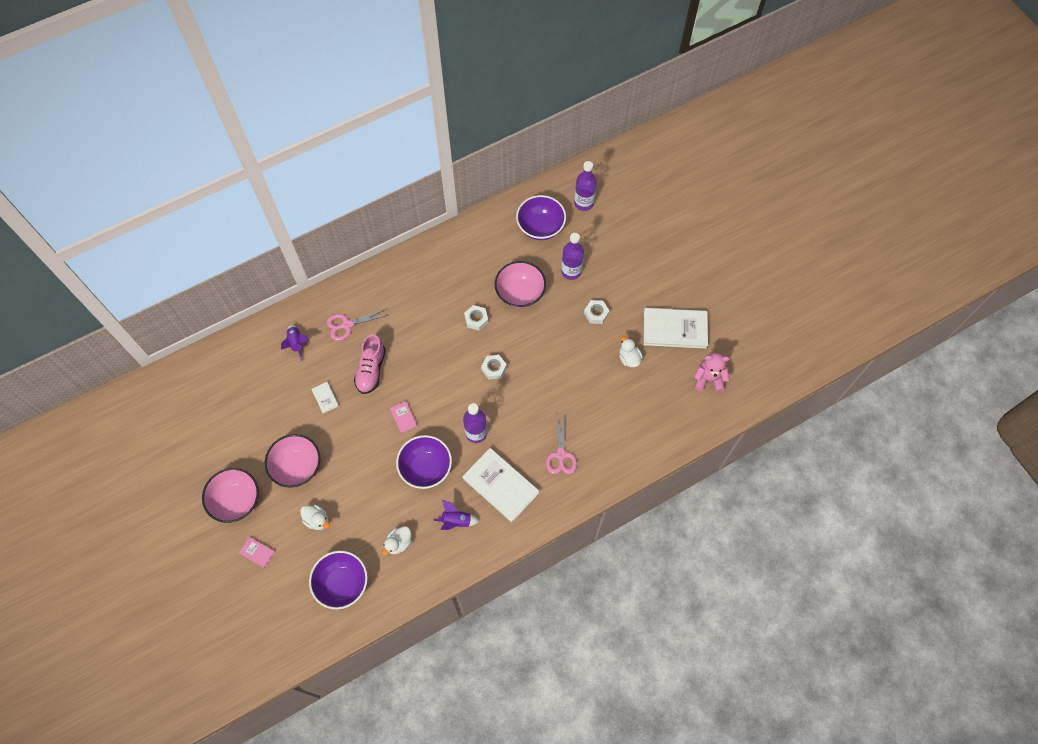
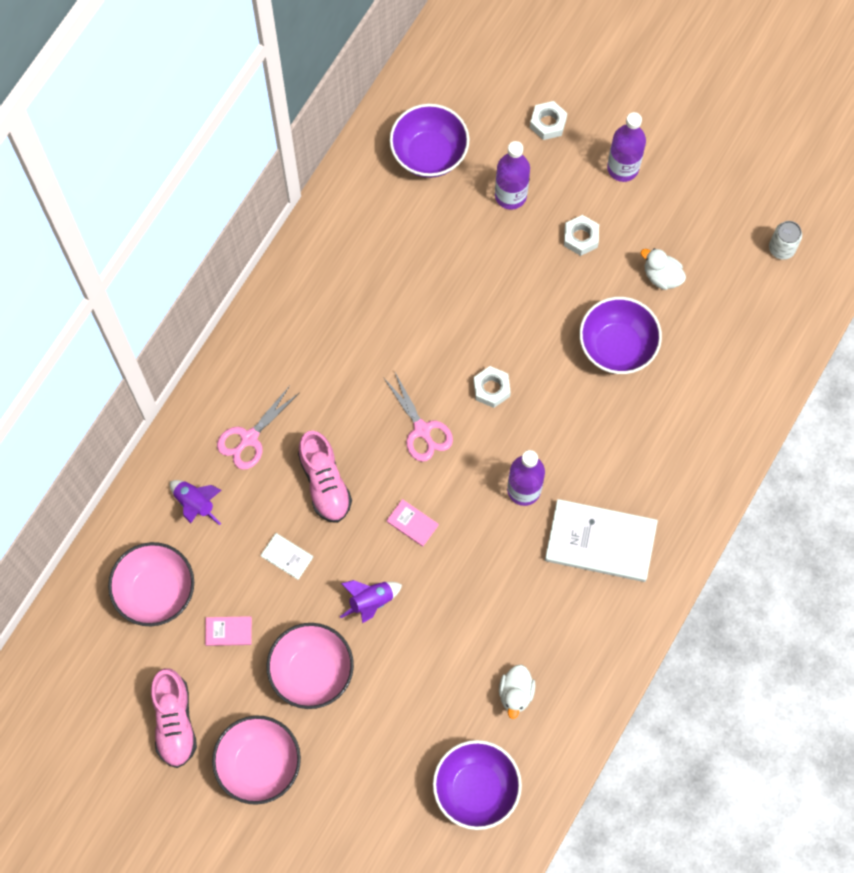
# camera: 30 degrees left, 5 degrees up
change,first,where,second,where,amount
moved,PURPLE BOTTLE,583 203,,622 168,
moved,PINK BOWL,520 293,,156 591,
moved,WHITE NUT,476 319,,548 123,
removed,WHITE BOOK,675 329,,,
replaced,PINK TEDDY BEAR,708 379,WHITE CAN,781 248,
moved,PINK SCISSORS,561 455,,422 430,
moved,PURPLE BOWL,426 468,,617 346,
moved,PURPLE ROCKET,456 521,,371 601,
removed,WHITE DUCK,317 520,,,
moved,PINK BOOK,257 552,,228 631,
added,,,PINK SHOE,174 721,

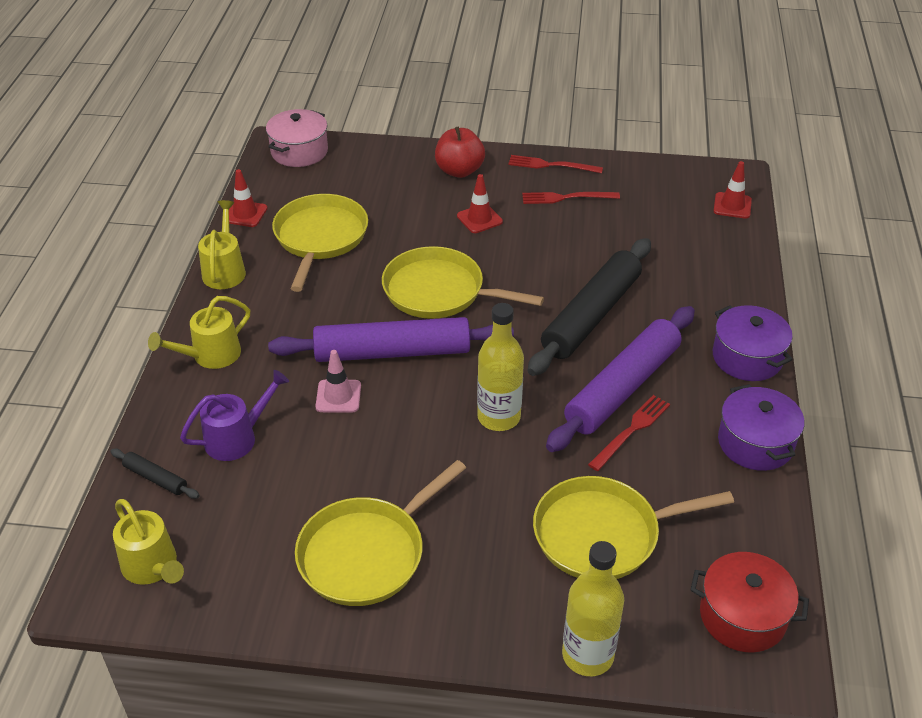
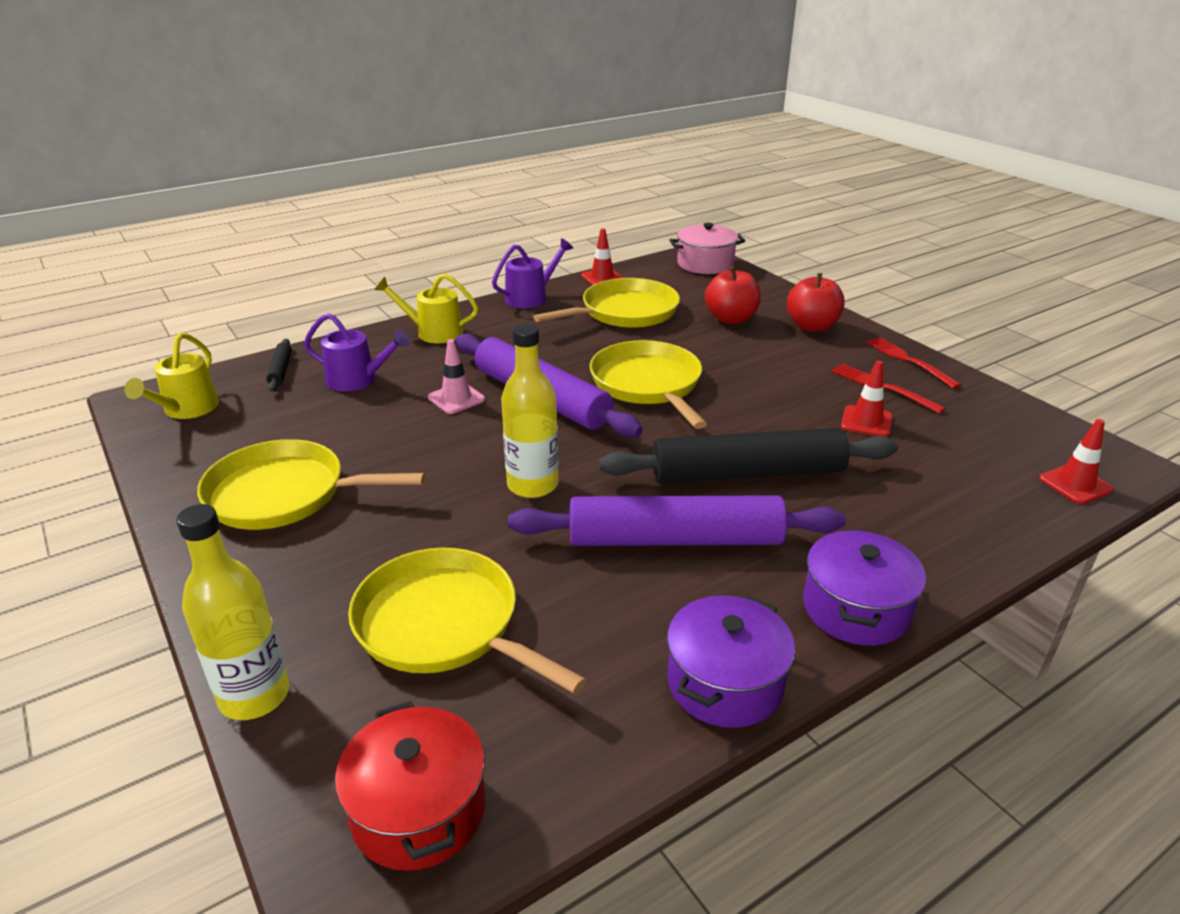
# camera: 50 degrees right, 10 degrees down
change,first,where,second,where,amount
moved,RED TRAFFIC CONE,479 219,,866 422,
recoloured,YELLOW WATERING CAN,225 270,PURPLE WATERING CAN,531 297,
removed,RED FORK,631 431,,,
added,,,RED APPLE,731 319,

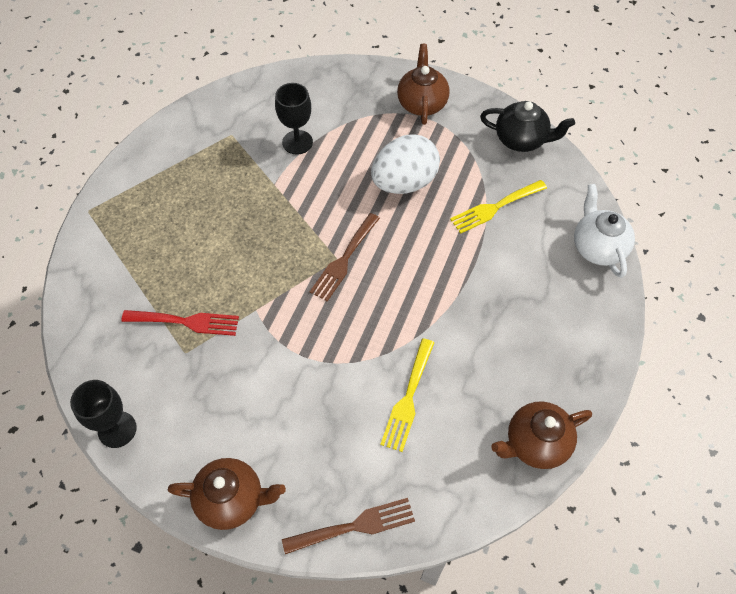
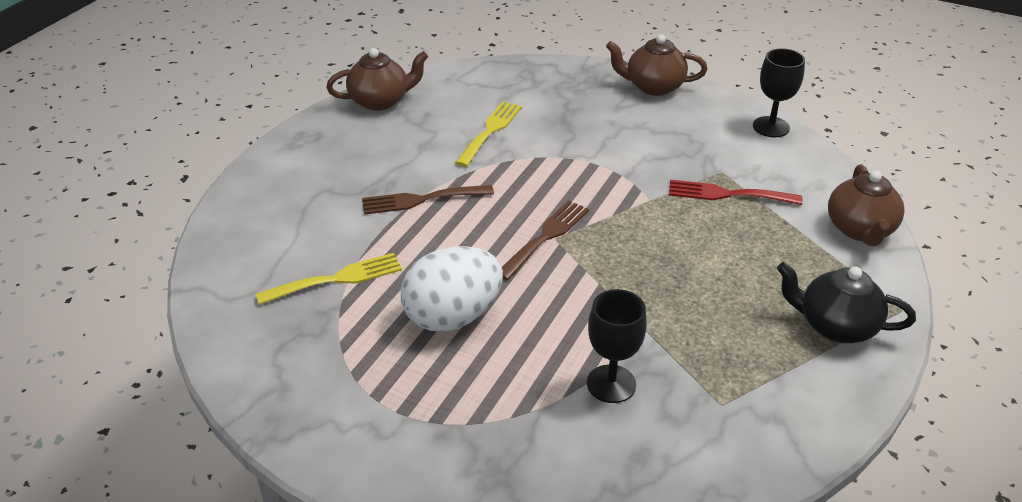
# camera: 175 degrees left, 20 degrees down
change,first,where,second,where,amount
moved,BROWN TEAPOT,422 103,,860 230,
moved,BLACK TEAPOT,521 140,,835 326,
removed,WHITE TEAPOT,597 247,,,
moved,BROWN FORK,355 526,,421 200,

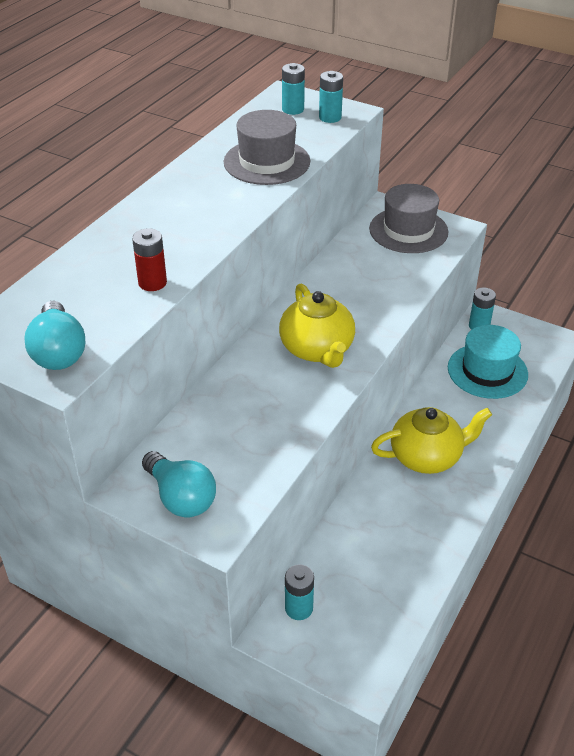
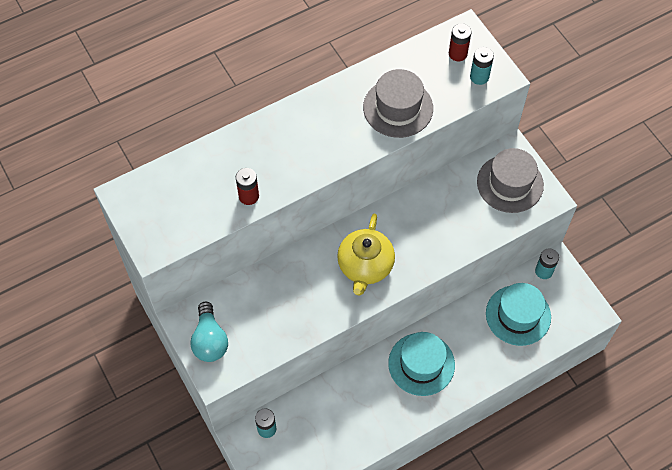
# camera: 30 degrees right, 20 degrees up
change,first,where,second,where,amount
recoloured,TURQUOISE BATTERY,293 109,RED BATTERY,457 54,
removed,TURQUOISE LIGHT BULB,58 352,,,
replaced,YELLOW TEAPOT,427 456,TURQUOISE HAT,421 364,

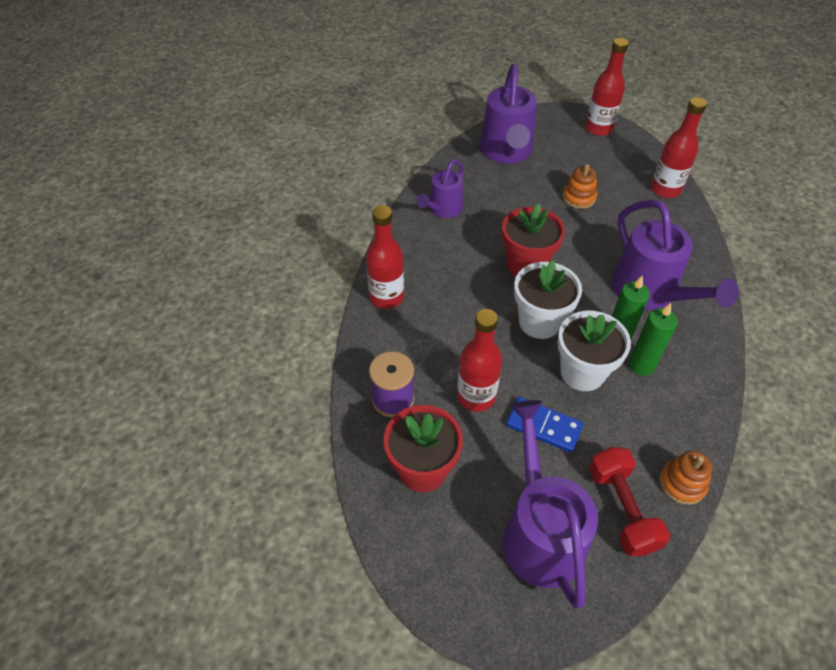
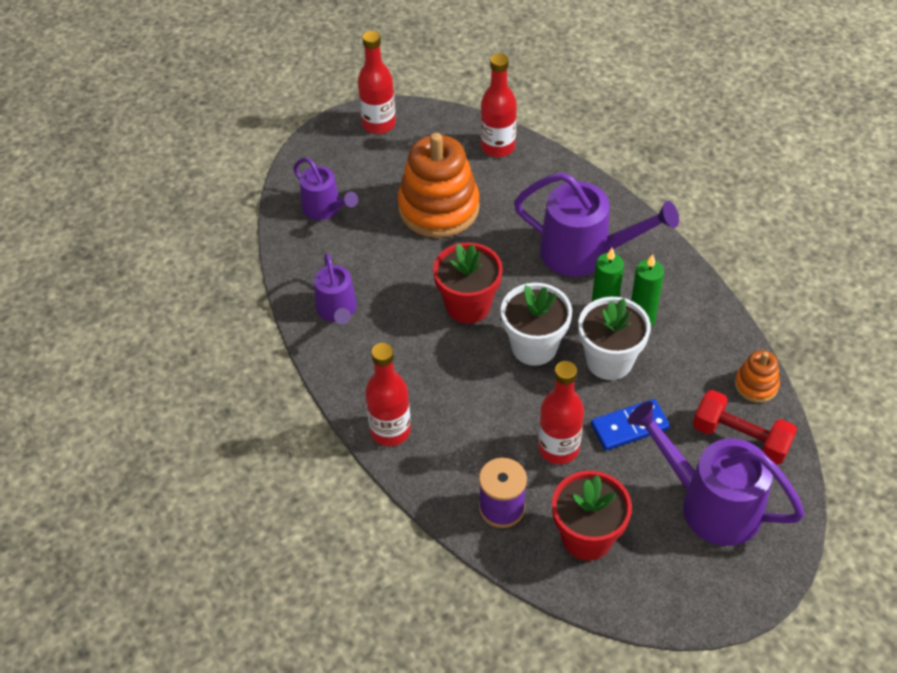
# camera: 45 degrees left, 0 degrees up
change,first,where,second,where,amount
resized,PURPLE WATERING CAN,506 152,,325 209,x0.59
resized,ORANGE STACKING TOY,579 197,,438 208,x2.10

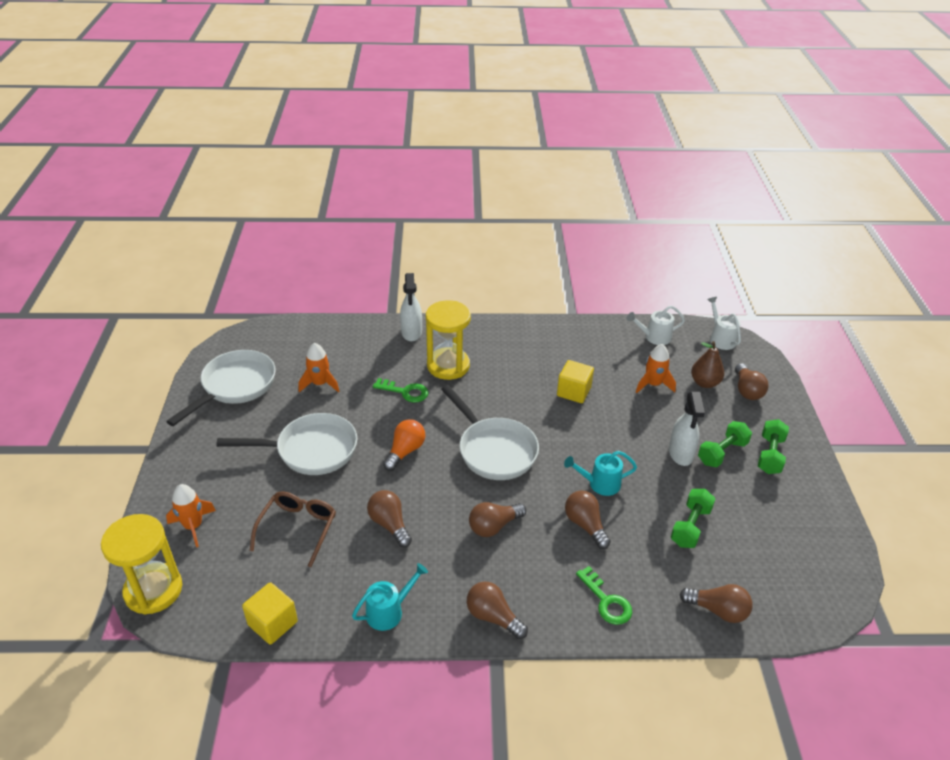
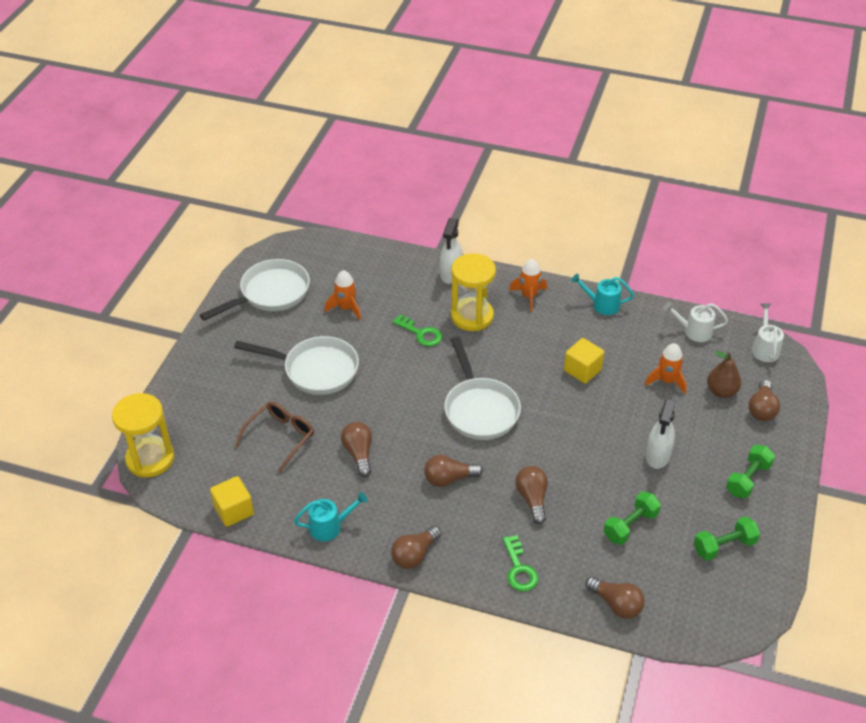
# camera: 20 degrees right, 5 degrees up
change,first,where,second,where,amount
removed,ORANGE LIGHT BULB,405 451,,,
moved,GREEN DUMBBELL,722 453,,724 546,
moved,TURQUOISE WATERING CAN,599 484,,602 305,
moved,ORANGE ROCKET,193 526,,529 296,
turned,BROWN LIGHT BULB,493 617,,414 555,105 degrees counterclockwise

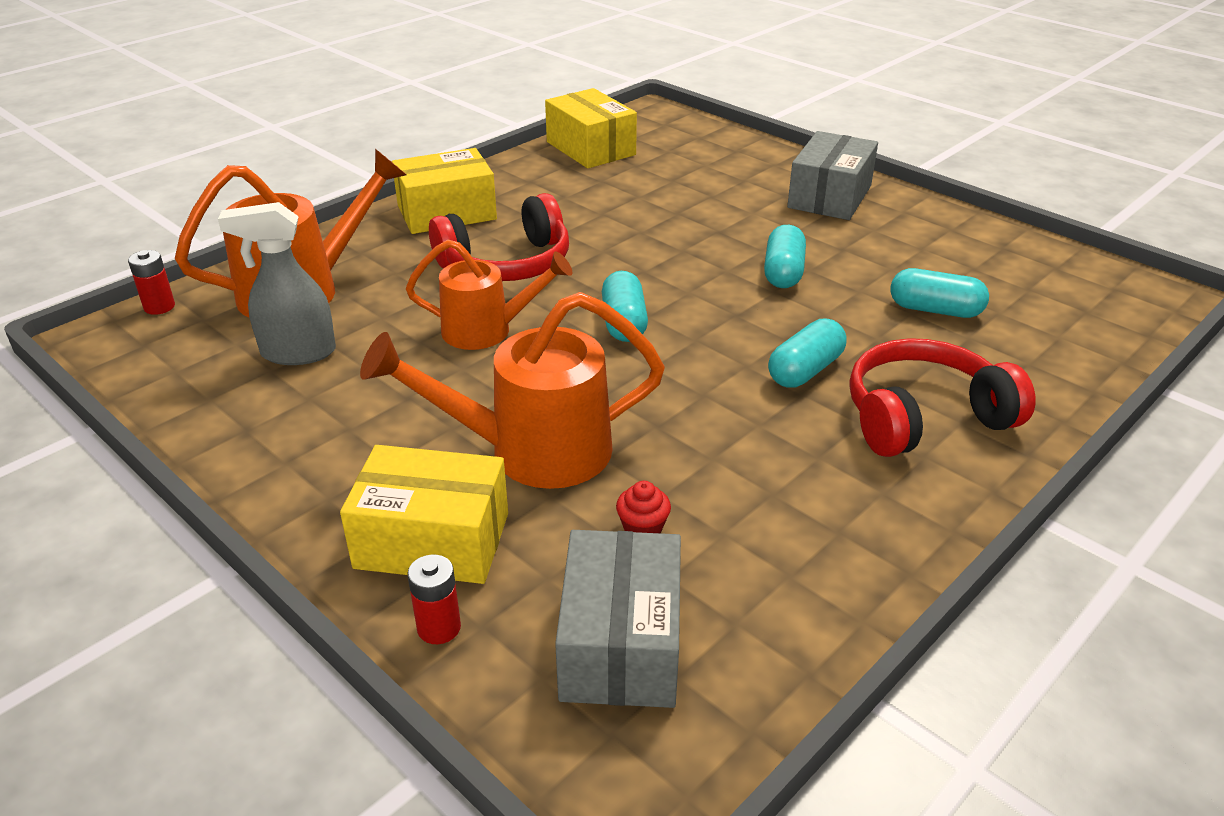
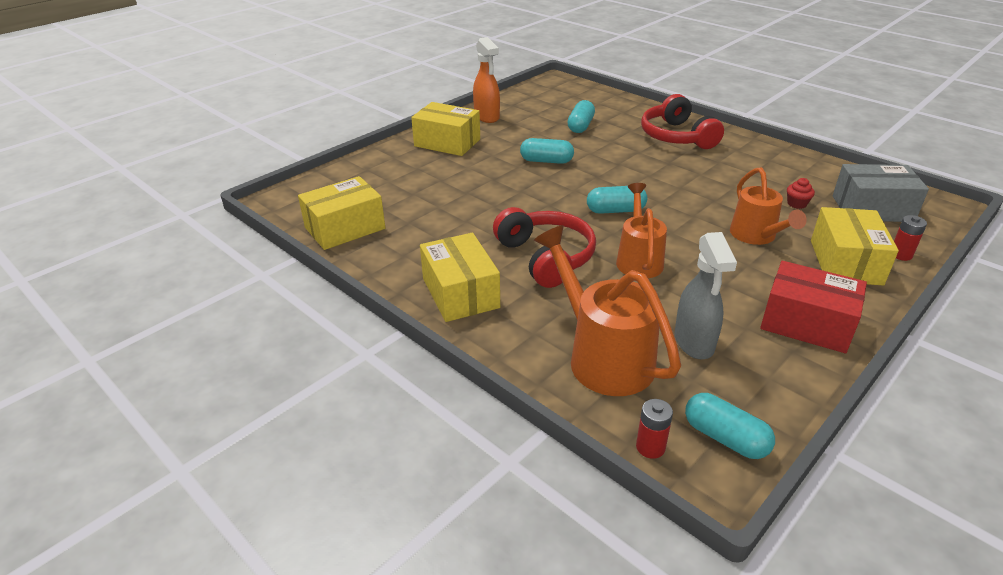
# camera: 90 degrees left, 0 degrees up
change,first,where,second,where,amount
recoloured,GREY BOX,829 197,YELLOW BOX,447 143,
resized,ORANGE WATERING CAN,531 451,,756 236,x0.67
moved,TURQUOISE CAPSULE,805 370,,725 438,
added,,,ORANGE SPRAY BOTTLE,487 117,
added,,,RED BOX,806 323,

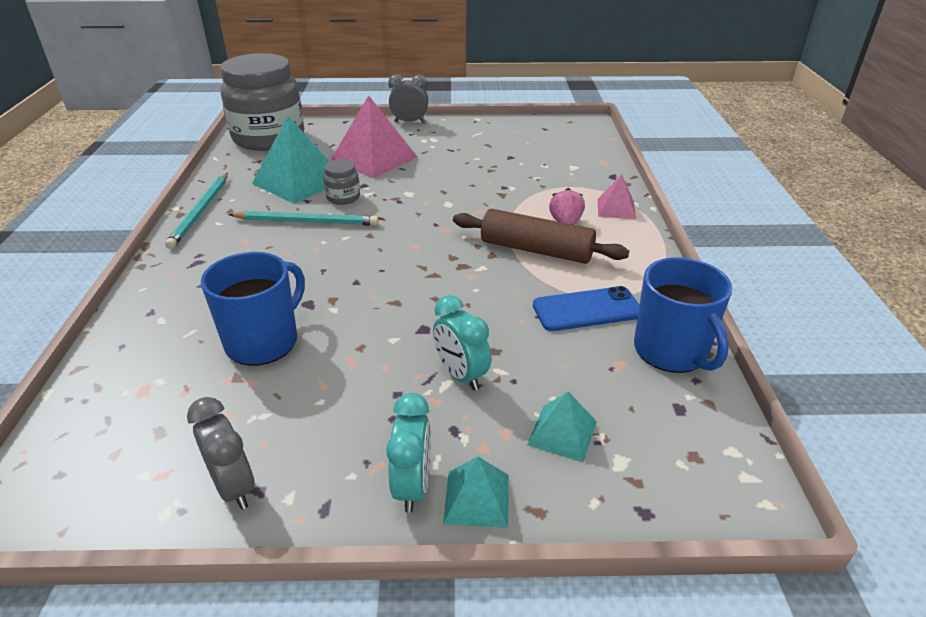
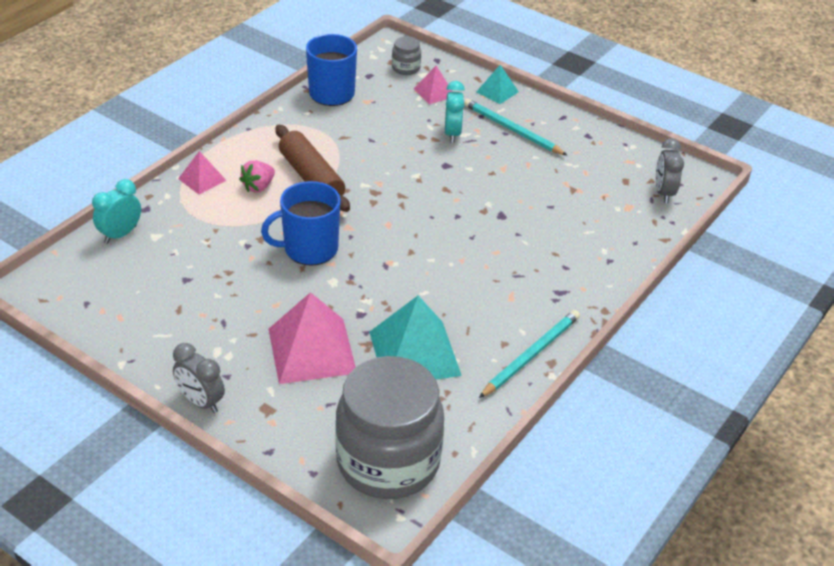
# camera: 145 degrees left, 5 degrees up
change,first,where,second,where,amount
moved,GREY JAR,343 197,,406 68,
moved,TURQUOISE PENCIL,307 222,,512 130,
moved,BLUE MUG,263 341,,309 249,
removed,BLUE PHONE,587 310,,,
recoloured,TURQUOISE PYRAMID,562 433,PINK PYRAMID,434 92,
moved,TURQUOISE CLOCK,412 486,,120 234,
moved,GREY CLOCK,234 487,,663 193,

